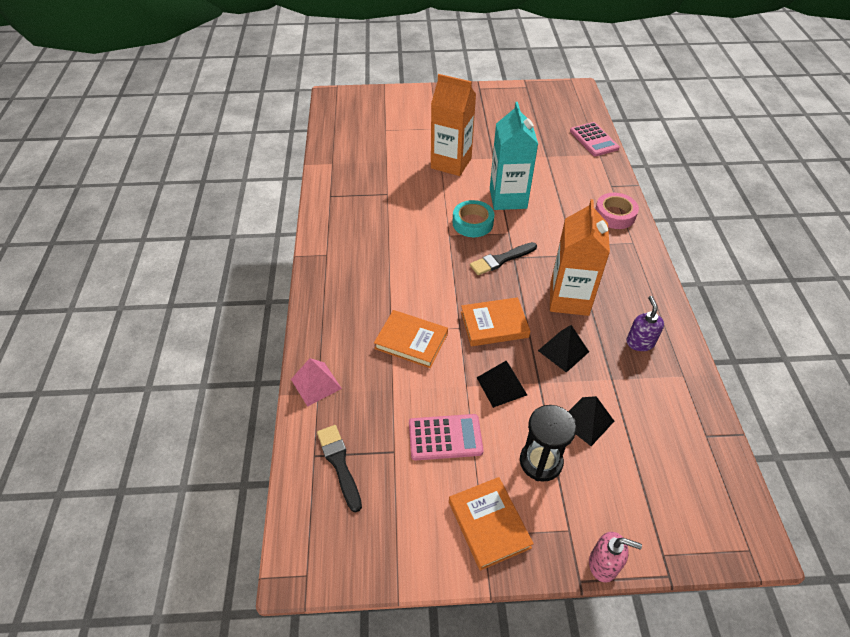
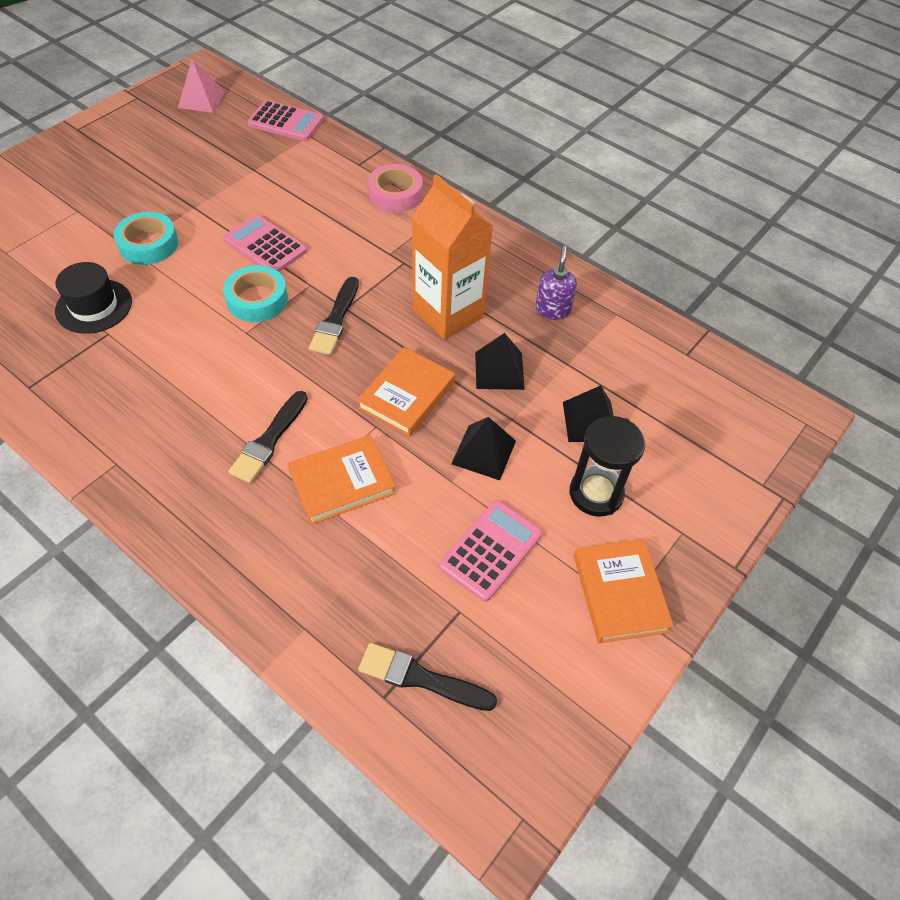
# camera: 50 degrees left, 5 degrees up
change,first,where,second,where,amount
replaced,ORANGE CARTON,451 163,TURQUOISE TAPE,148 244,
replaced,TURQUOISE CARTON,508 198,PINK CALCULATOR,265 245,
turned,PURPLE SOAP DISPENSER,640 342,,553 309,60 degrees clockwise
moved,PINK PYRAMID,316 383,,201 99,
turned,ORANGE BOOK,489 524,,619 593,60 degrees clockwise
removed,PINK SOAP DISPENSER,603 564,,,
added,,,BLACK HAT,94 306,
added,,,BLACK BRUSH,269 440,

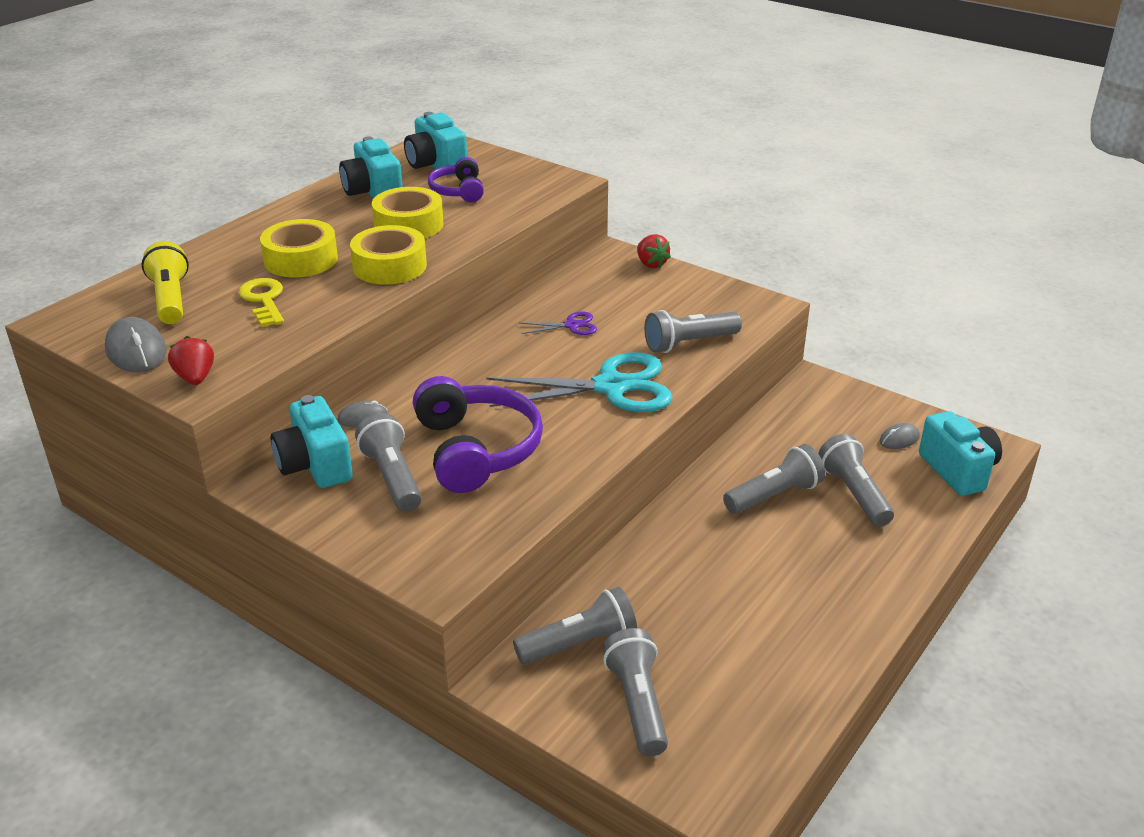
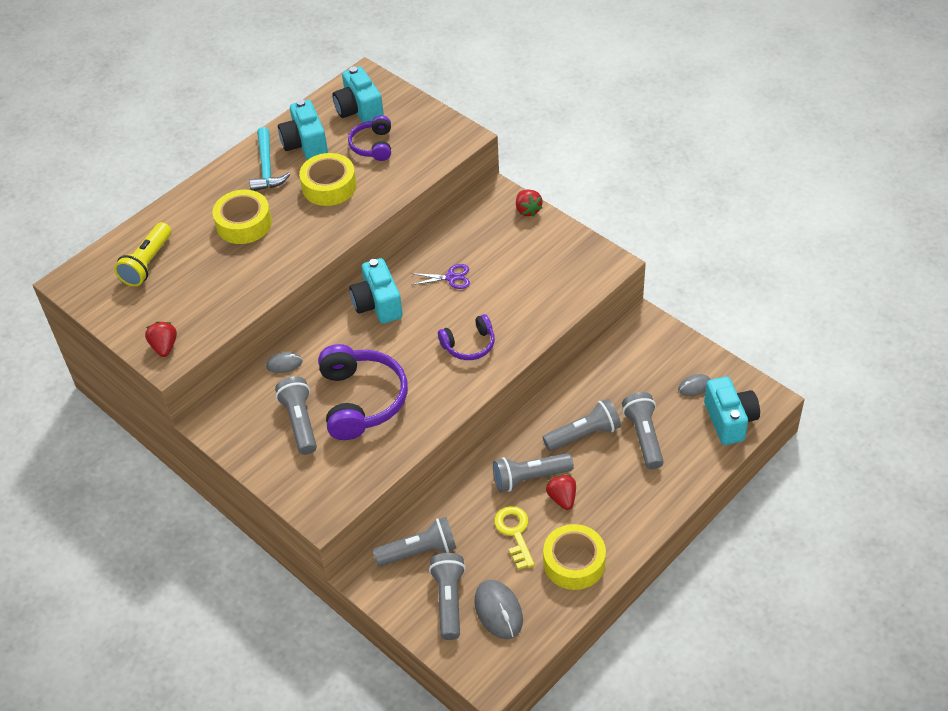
# camera: 10 degrees right, 15 degrees up
change,first,where,second,where,amount
moved,YELLOW TAPE,389 266,,574 562,
turned,YELLOW FLASHLIGHT,170 299,,147 263,150 degrees counterclockwise
moved,YELLOW KEY,264 300,,515 533,
moved,GREY FLASHLIGHT,689 343,,529 478,
moved,GREY MOUSE,136 350,,498 611,
replaced,TURQUOISE SCISSORS,611 387,PURPLE HEADPHONES,469 345,
moved,TURQUOISE CAMERA,315 465,,378 304,
added,,,TURQUOISE HAMMER,267 167,
added,,,RED STRAWBERRY,562 498,

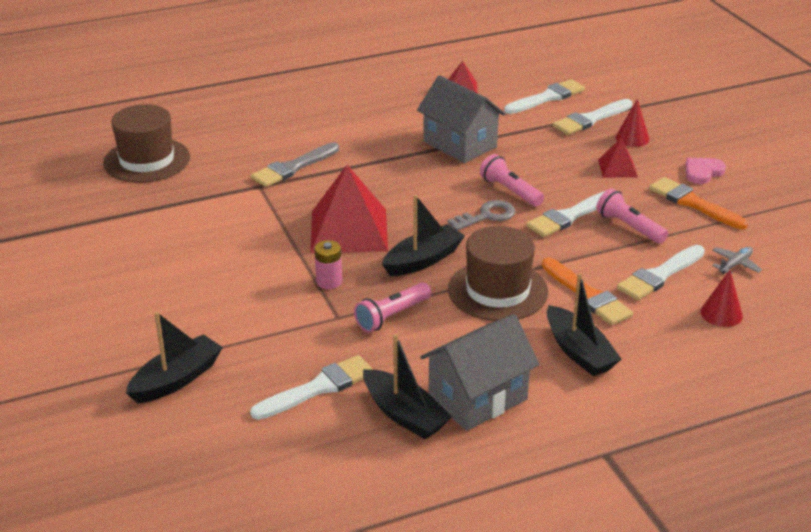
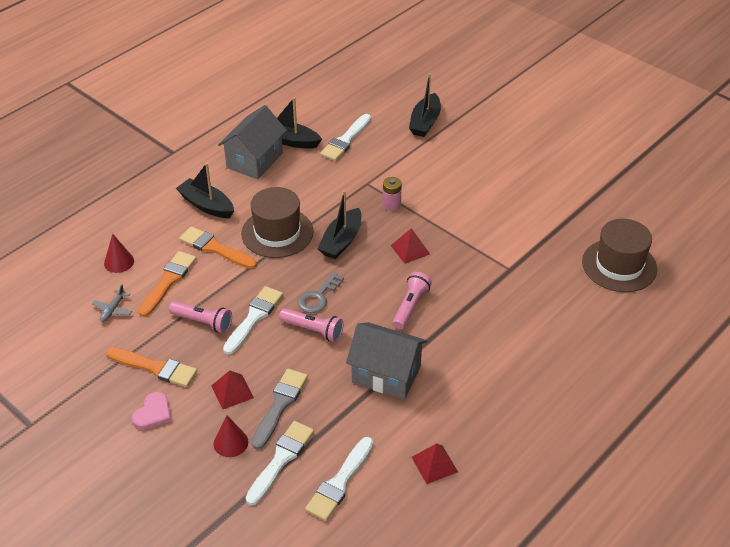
# camera: 155 degrees right, 10 degrees up
change,first,where,second,where,amount
moved,GREY BRUSH,293 167,,280 405,
resized,RED PYRAMID,349 230,,410 249,x0.50
recoloured,WHITE BRUSH,659 275,ORANGE BRUSH,168 281,
moved,PINK FLASHLIGHT,392 316,,410 306,

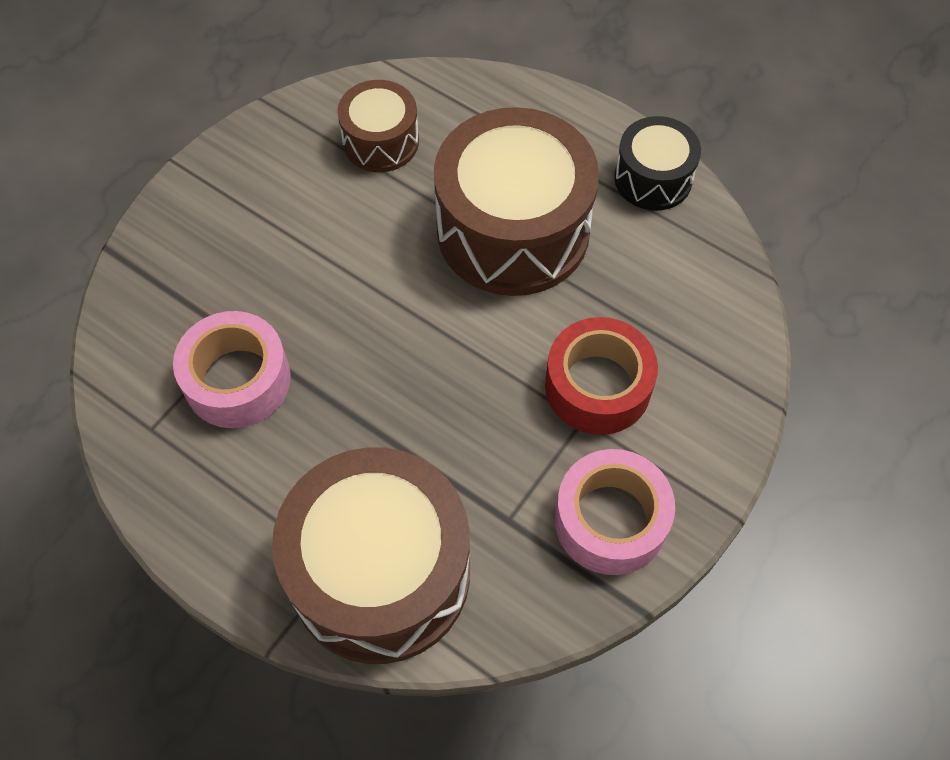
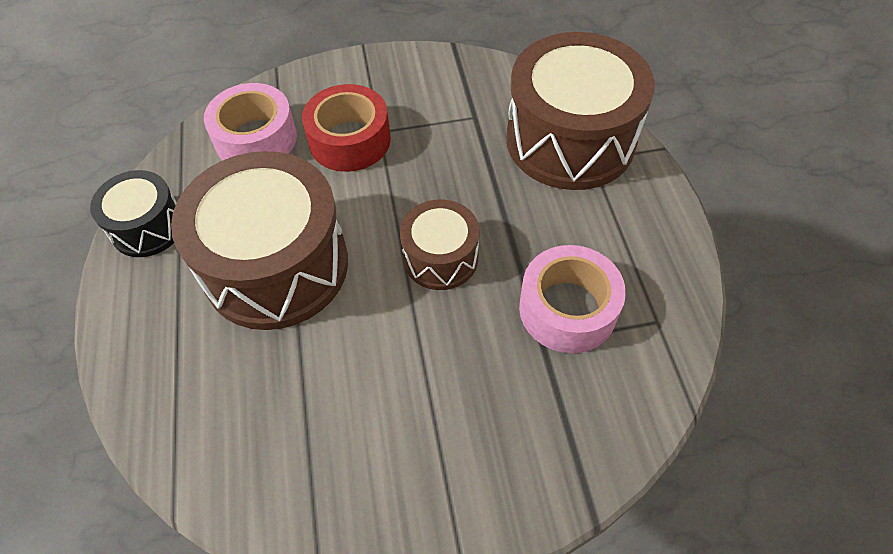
# camera: 135 degrees left, 5 degrees down
change,first,where,second,where,amount
moved,BROWN DRUM,380 141,,440 257,
moved,PINK TAPE,610 520,,256 138,

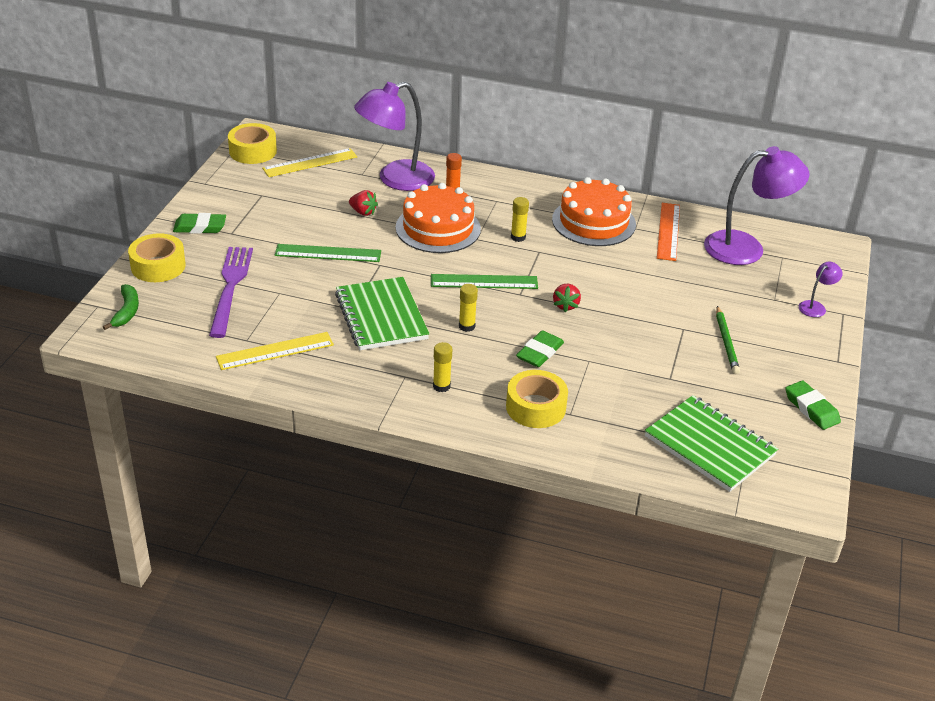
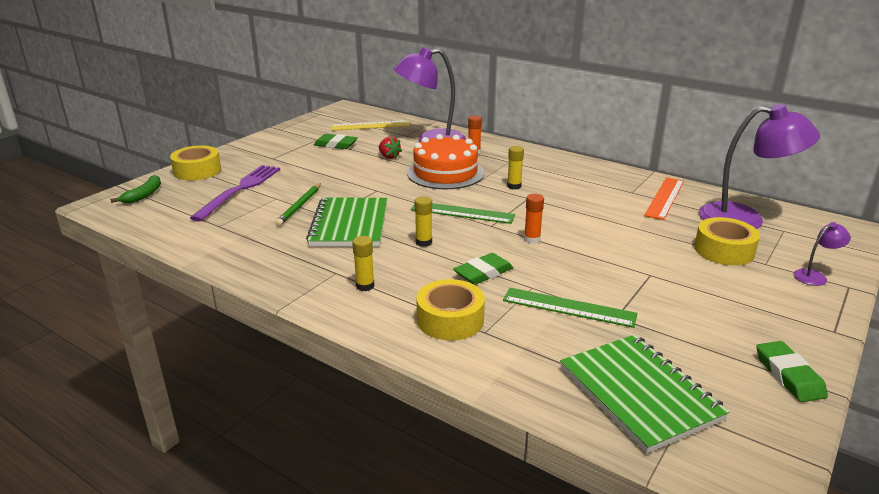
# camera: 20 degrees right, 10 degrees down
change,first,where,second,where,amount
moved,YELLOW TAPE,253 151,,724 250,
removed,ORANGE CAKE,593 222,,,
moved,GREEN ERASER,200 227,,335 145,
moved,GREEN RULER,328 253,,569 307,
replaced,RED STRAWBERRY,565 305,ORANGE GLUE STICK,532 239,
moved,GREEN PENCIL,726 342,,299 206,
removed,YELLOW RULER,275 351,,,

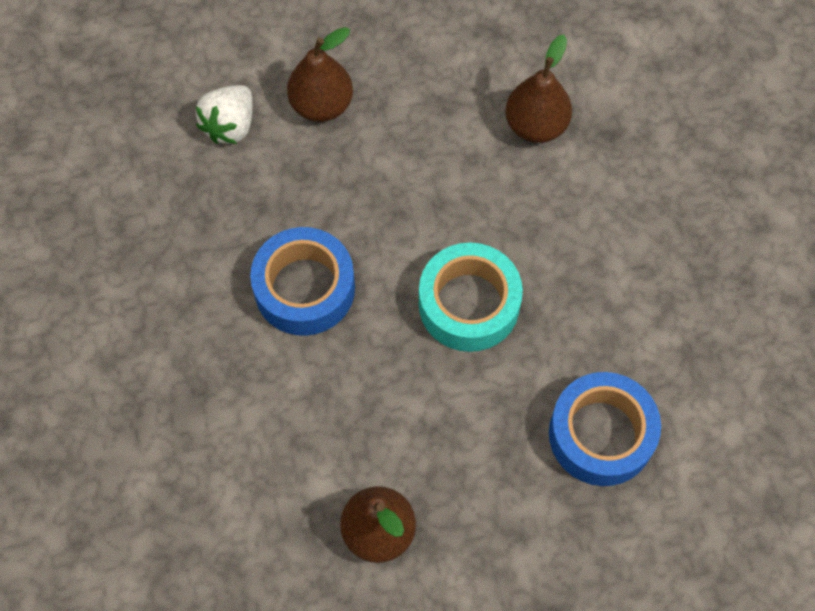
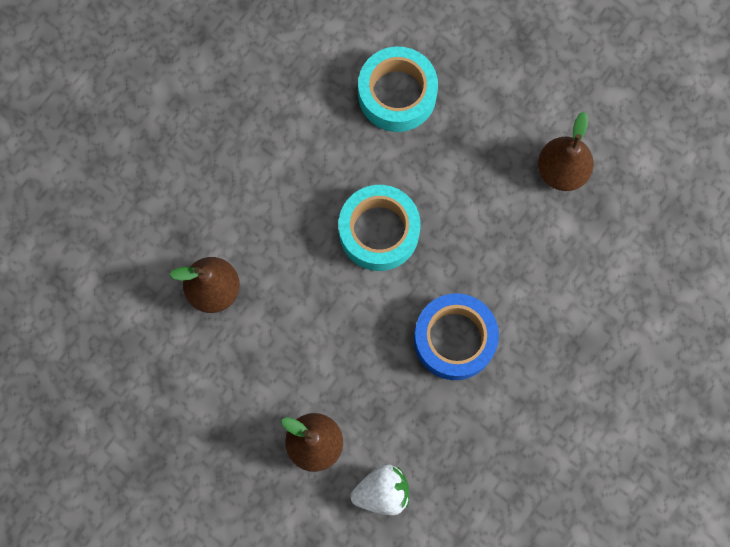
# camera: 130 degrees left, 10 degrees up
change,first,where,second,where,amount
recoloured,BLUE TAPE,601 434,TURQUOISE TAPE,397 94,

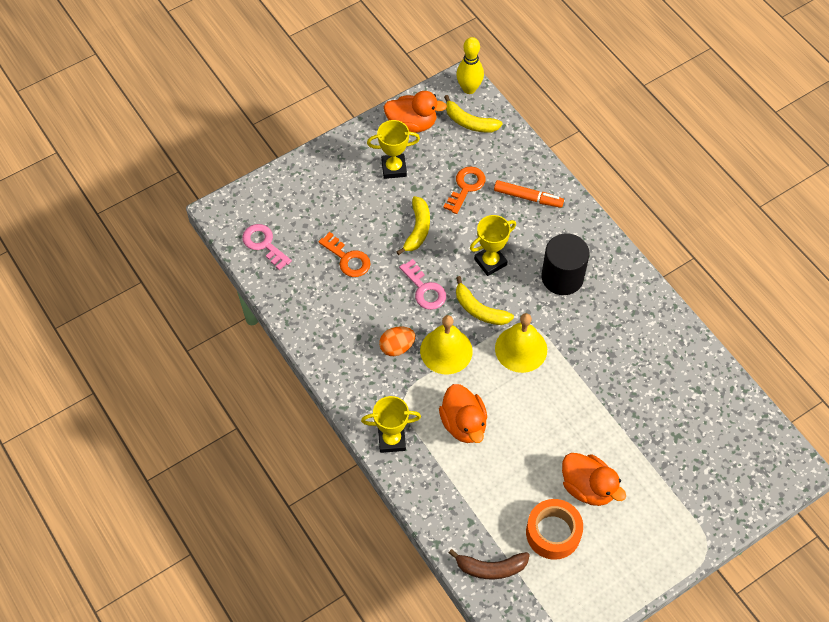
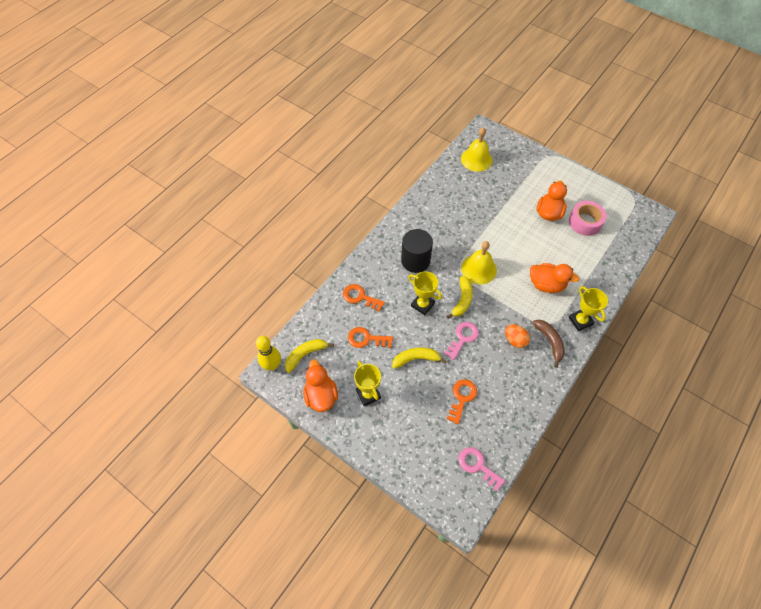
# camera: 110 degrees left, 0 degrees up
change,first,where,second,where,amount
turned,YELLOW BANANA,469 122,,305 355,135 degrees counterclockwise
replaced,ORANGE MARKER,528 197,ORANGE KEY,360 297,
turned,PINK KEY,264 244,,477 466,105 degrees clockwise
moved,YELLOW BELL,446 350,,476 159,
turned,ORANGE DUCK,463 424,,546 285,60 degrees clockwise
recoloured,ORANGE TAPE,553 533,PINK TAPE,585 222,
moved,BROWN BANANA,491 568,,550 342,

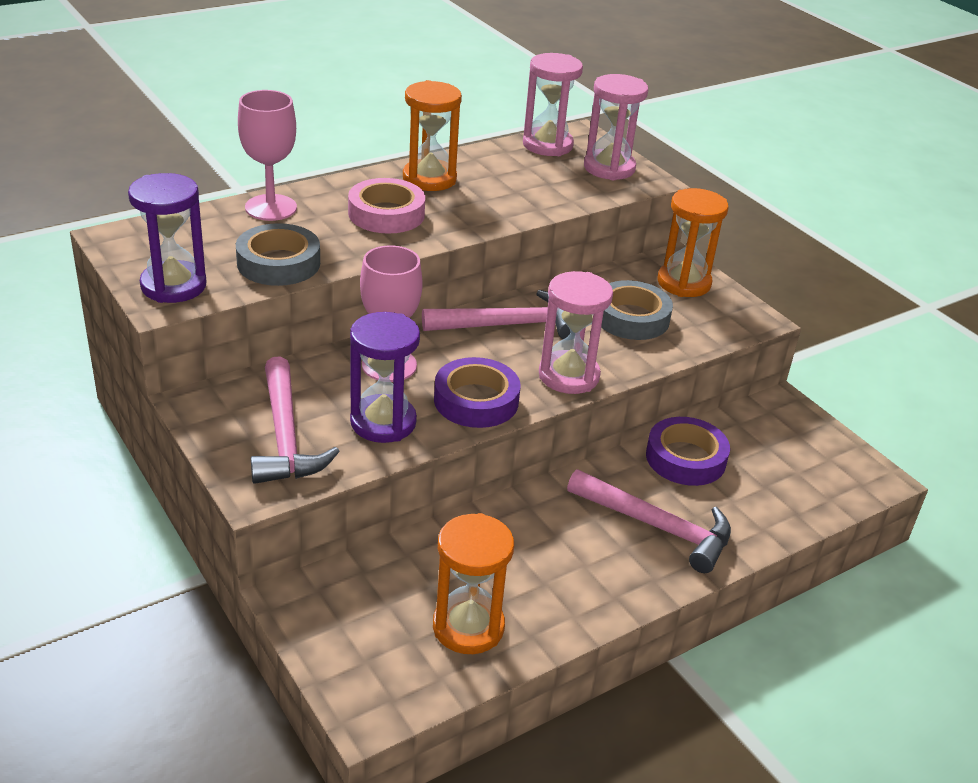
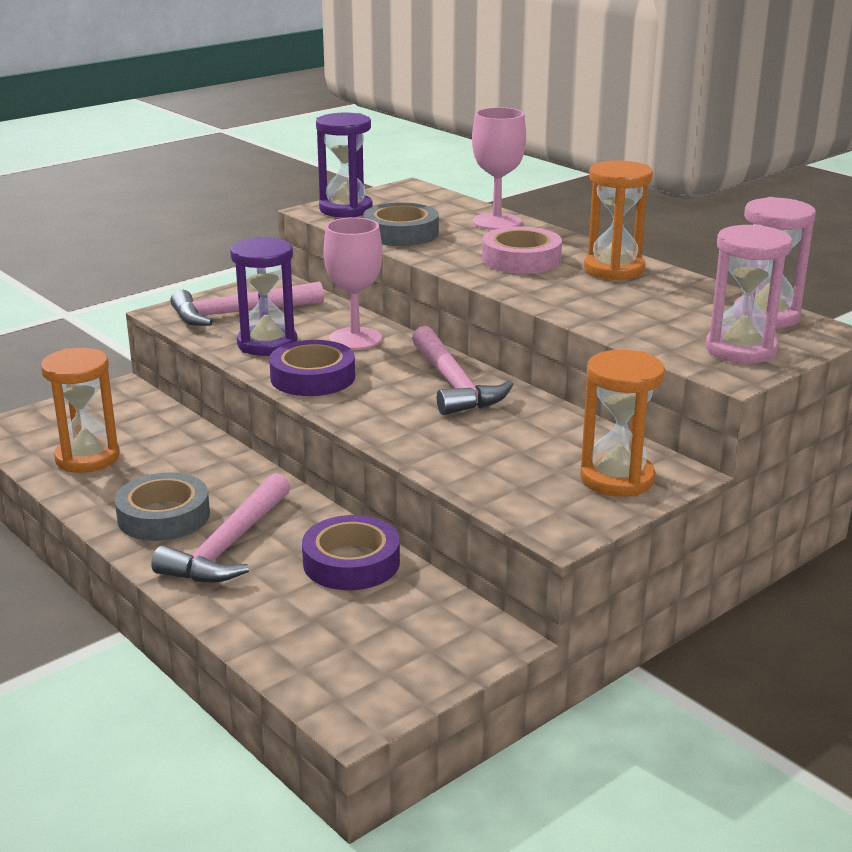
# camera: 85 degrees right, 10 degrees down
change,first,where,second,where,amount
removed,PINK HOURGLASS,568 376,,,
moved,GREY TAPE,631 318,,163 516,

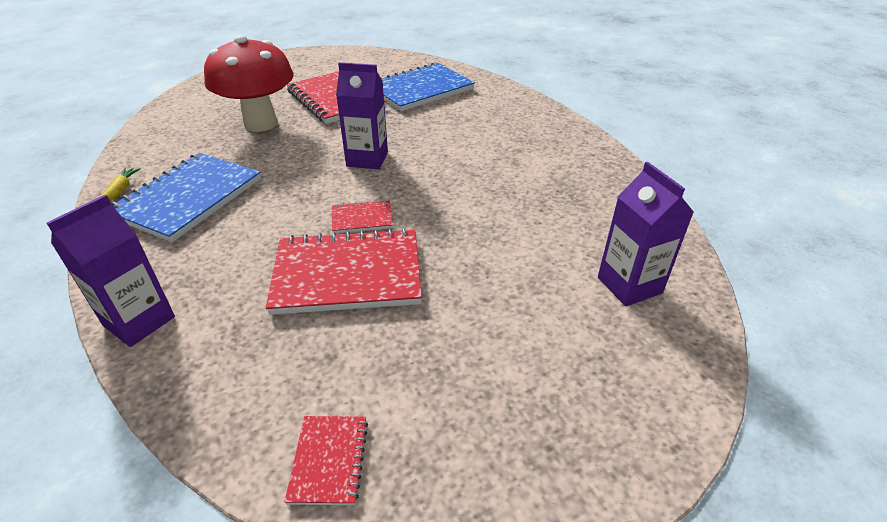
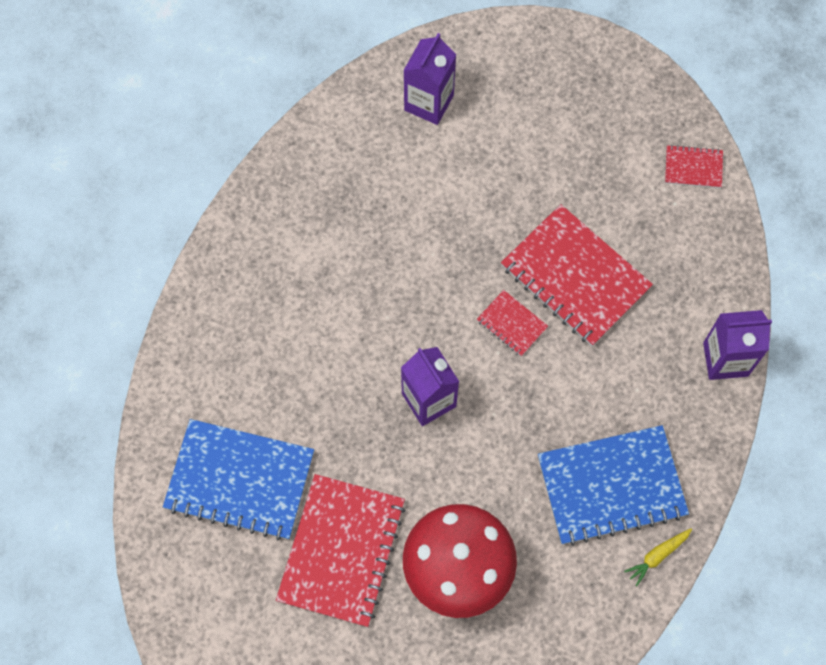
# camera: 130 degrees left, 30 degrees up
change,first,where,second,where,amount
turned,RED NOTEBOOK,329 460,,693 168,45 degrees clockwise

